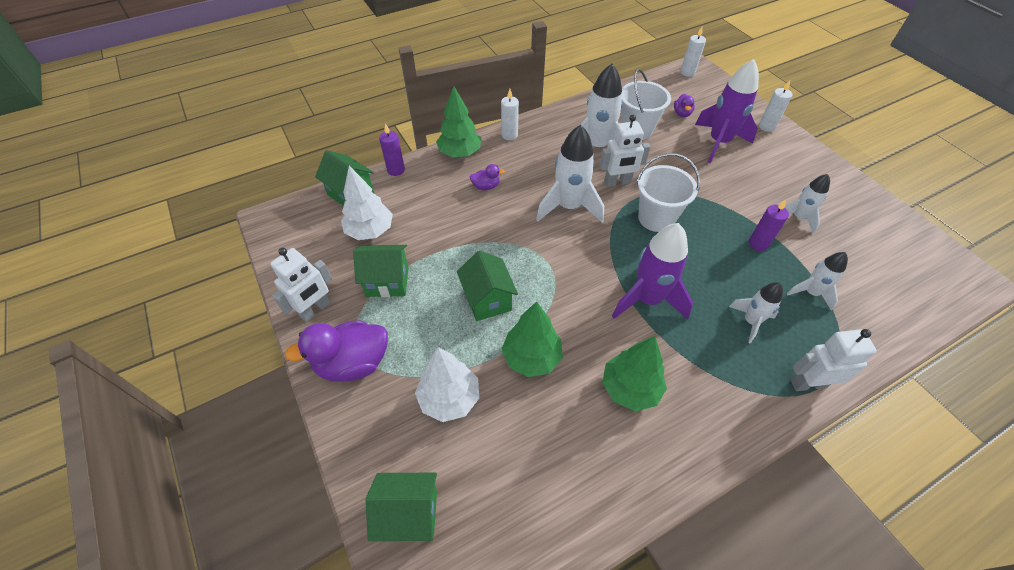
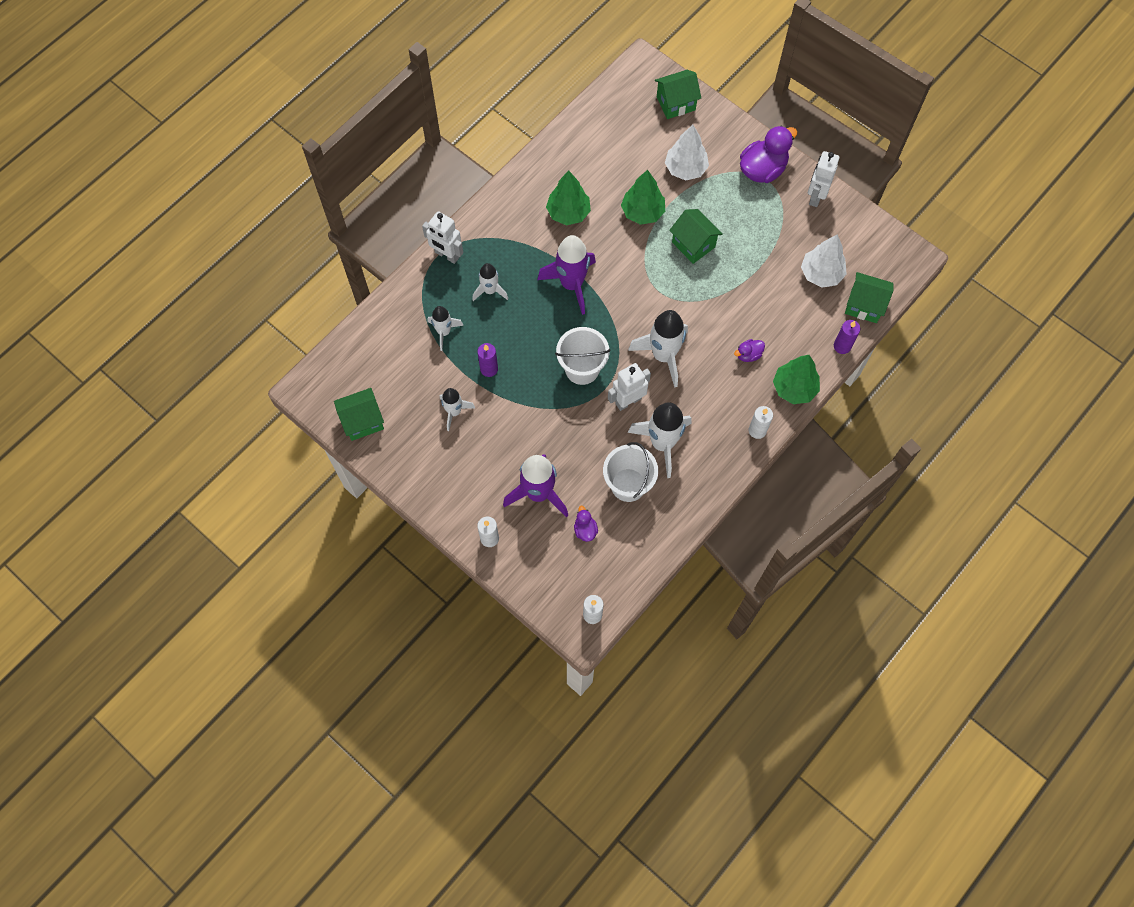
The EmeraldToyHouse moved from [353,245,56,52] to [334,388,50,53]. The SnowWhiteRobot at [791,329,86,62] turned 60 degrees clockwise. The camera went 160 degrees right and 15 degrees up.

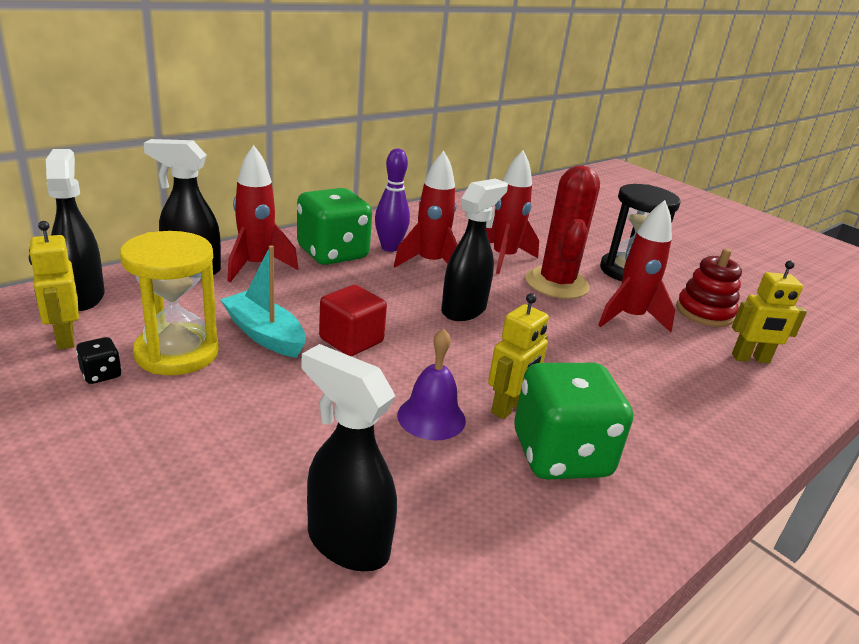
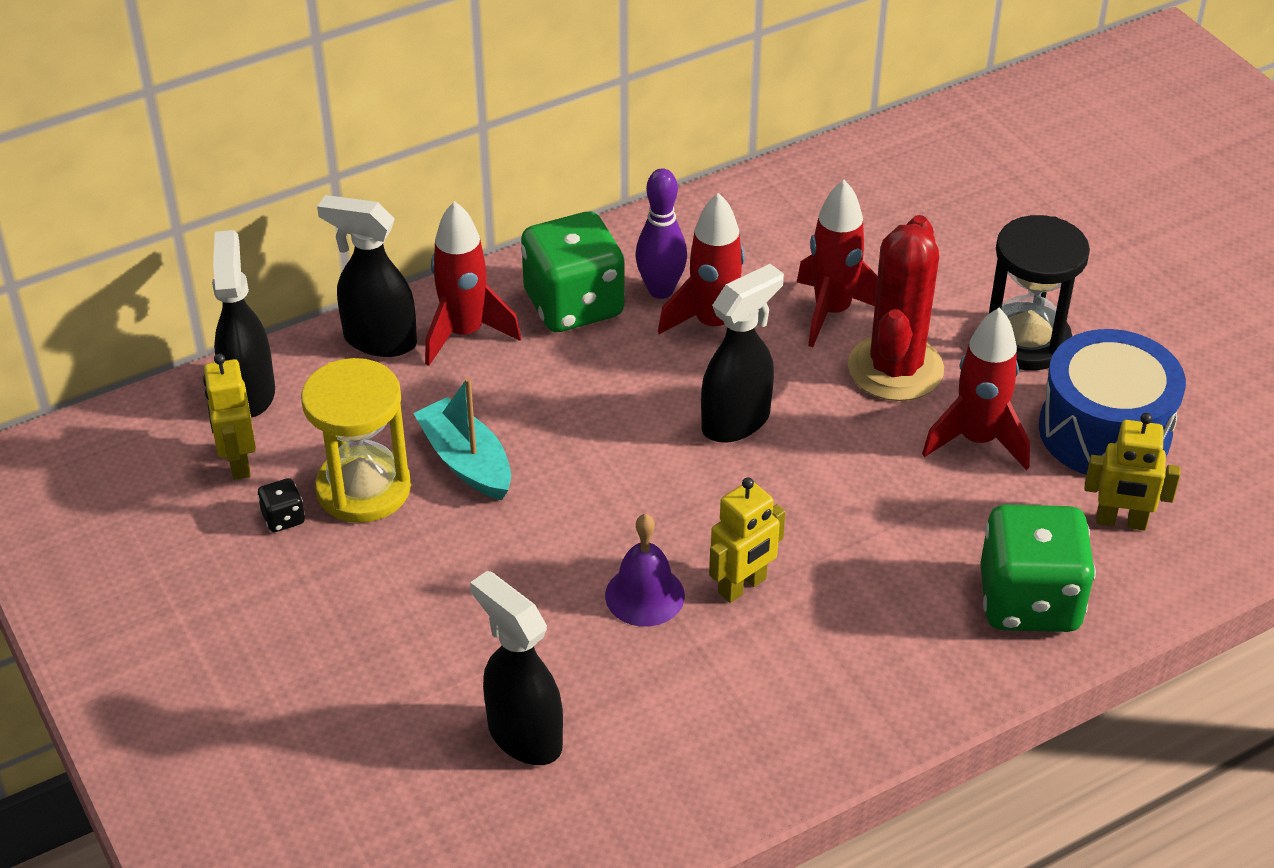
The ScarletSolidCube at [319,285,68,71] disappeared. The EmeraldDice moved from [514,363,119,116] to [980,504,116,128]. The ScarletStackingRings at [676,248,66,79] was replaced by the CobaltToyDrum at [1039,329,147,146]. The camera went 15 degrees right and 15 degrees up.

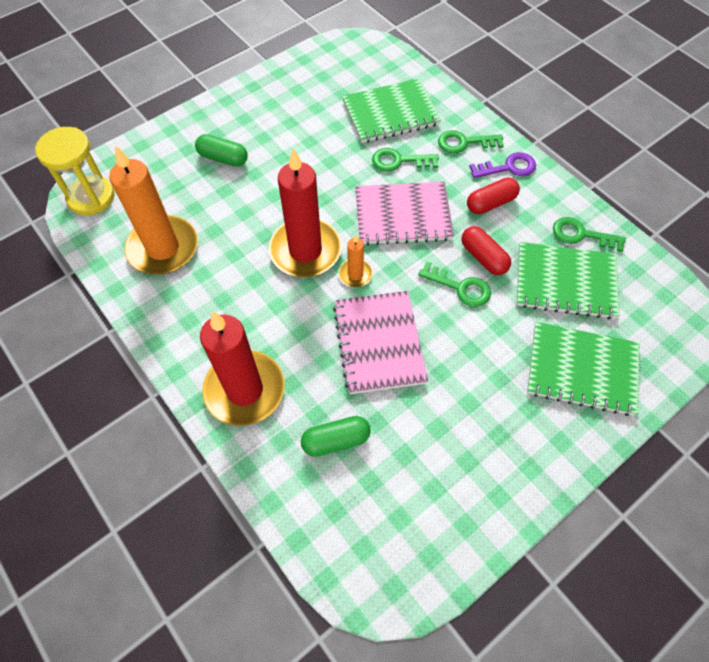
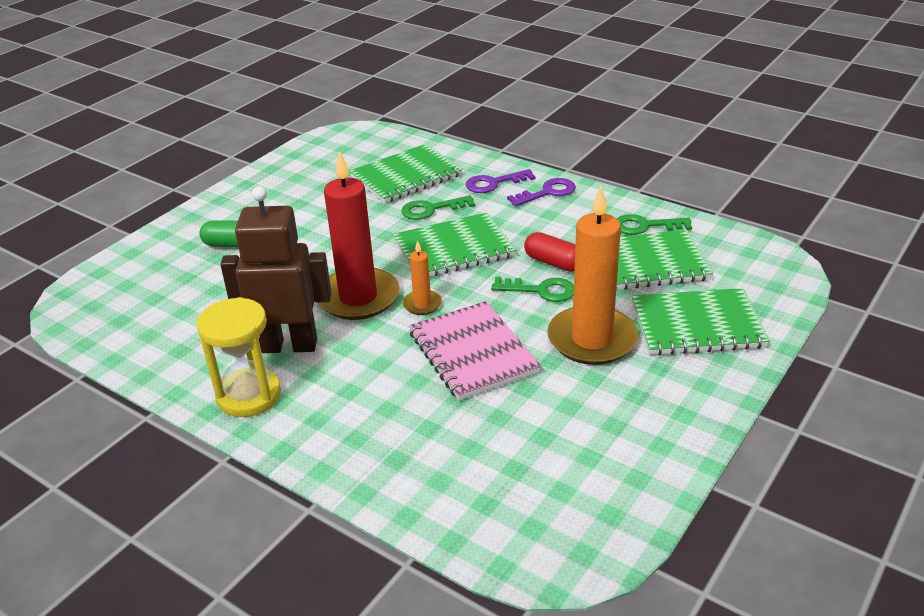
The BrightYellowHourglass moved from [35,127,79,88] to [197,297,84,120]. The BrightOrangePillarCandle moved from [109,145,89,129] to [547,186,91,179]. The ScarletPillarCandle at [200,312,85,114] disappeared. The EmeraldCapsule at [301,416,70,41] disappeared. The PinkNotebook at [355,182,99,63] became the EmeraldNotebook at [393,212,123,65]. The EmeraldLatchkey at [438,130,66,23] became the PurpleLatchkey at [466,169,70,24]. The ScarletCapsule at [467,178,53,36] disappeared. The DarkBrownRobot at [220,186,112,167] appeared. The camera went 15 degrees left and 25 degrees down.

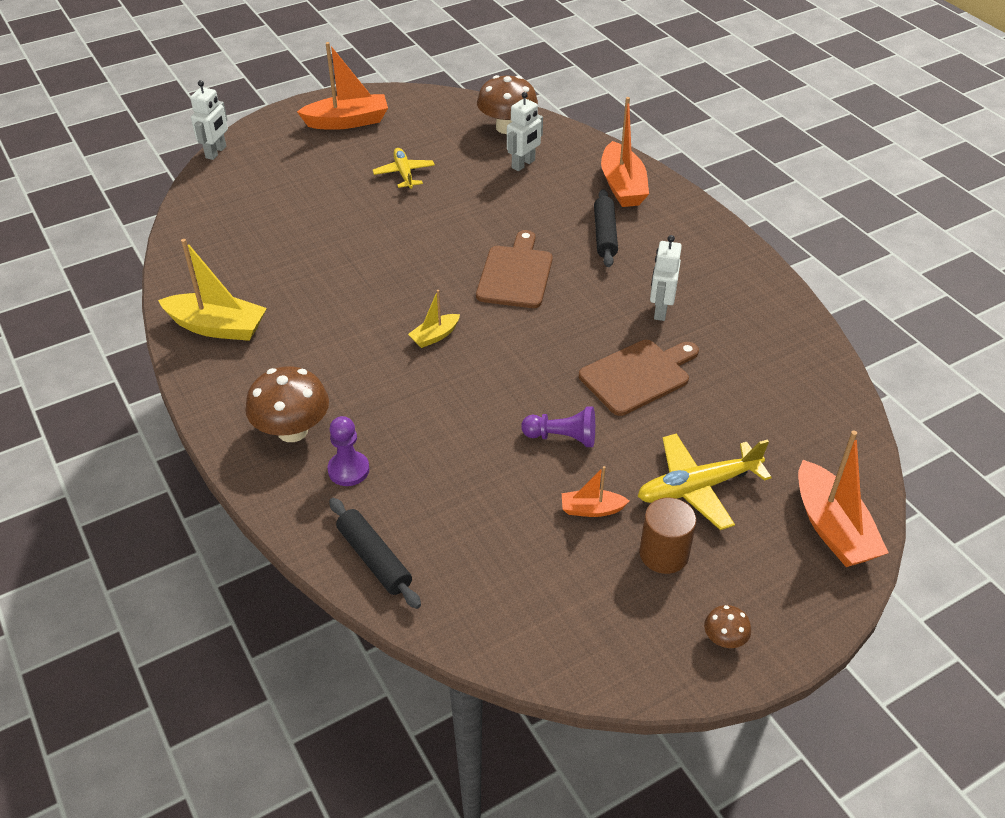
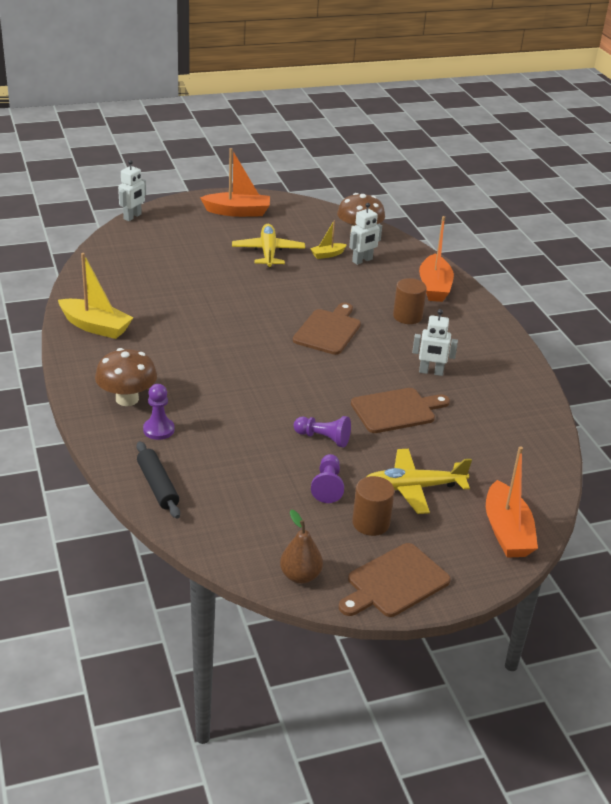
The BrightYellowToyPlane at [372,148,63,41] changed to 1.51 times the size. The BrightYellowToyBoat moved from [408,290,52,58] to [310,220,37,39]. The BrightOrangeToyBoat at [562,466,67,51] was replaced by the PurpleGamePawn at [311,454,33,49]. The BlackRollingPin at [594,189,24,78] was replaced by the DarkBrownCylinderShape at [393,278,34,46]. The SnowWhiteRobot at [650,235,32,86] turned 105 degrees counterclockwise. The DarkBrownToadstool at [704,605,47,43] was replaced by the DarkBrownChoppingBoard at [339,543,112,74]. The DarkBrownPear at [280,510,43,74] appeared. The camera went 10 degrees right and 10 degrees down.

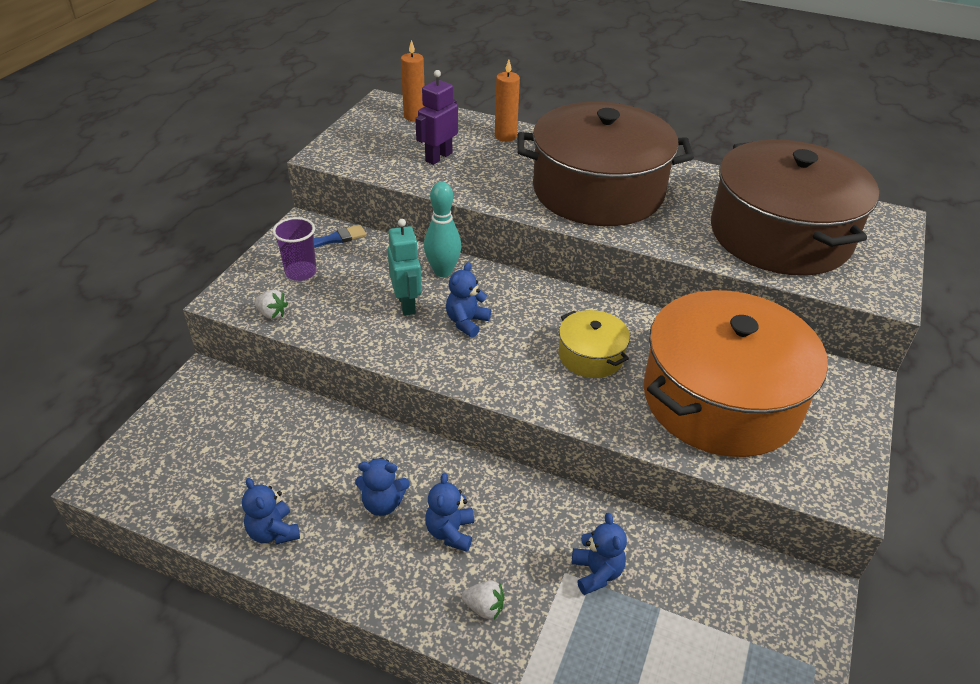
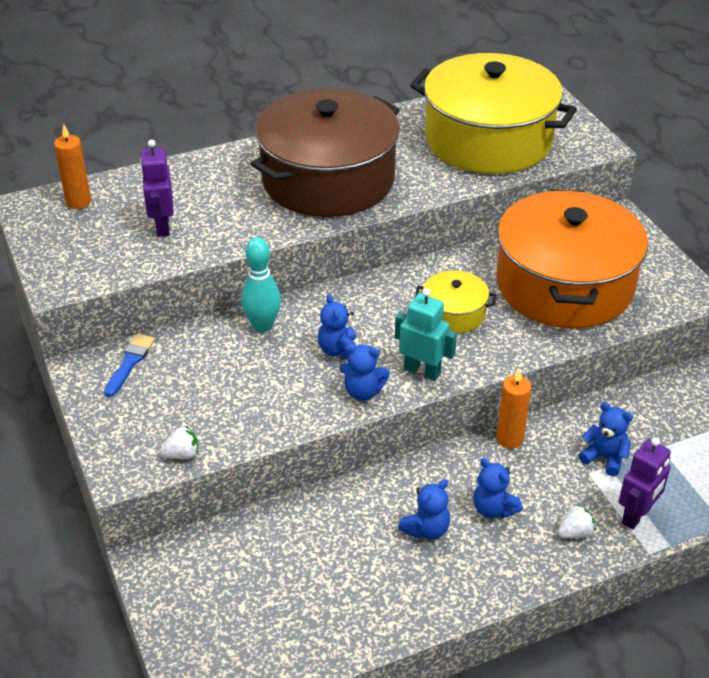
The CobaltStuffedBear moved from [242,478,58,66] to [339,345,51,56]. The PurpleBeaker at [273,217,44,64] disappeared. The TurquoiseRobot moved from [388,219,34,97] to [395,288,62,93]. The BrightOrangePillarCandle moved from [495,60,25,82] to [497,369,34,80]. The DarkBrownCookingPot at [711,140,168,136] became the BrightYellowCookingPot at [410,53,167,121]. The PurpleRobot at [619,437,52,92] appeared. The camera went 45 degrees left and 0 degrees up.

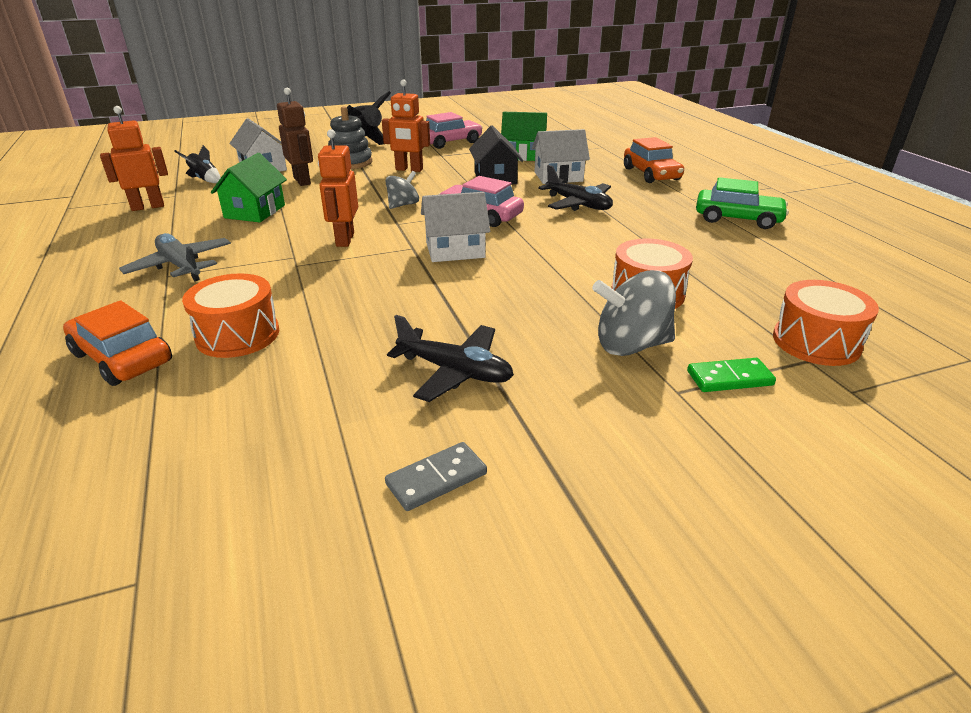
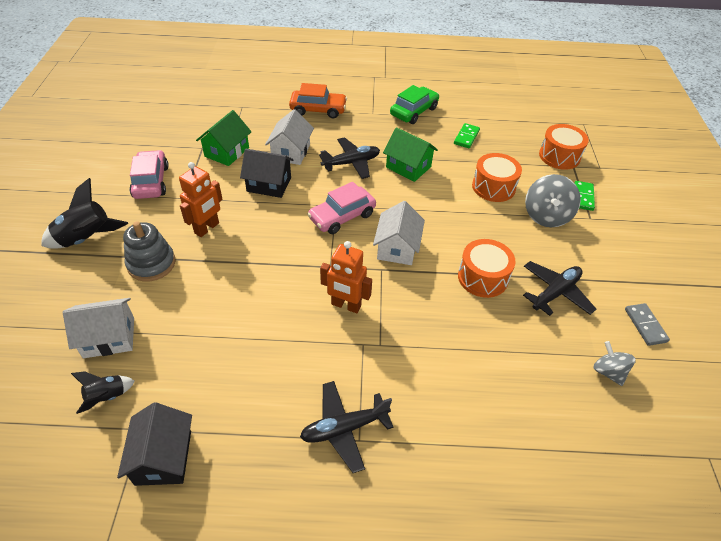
The BrightOrangeCar at [63,300,109,86] disappeared. The BrightOrangeRobot at [100,106,68,105] was replaced by the BlackToyHouse at [117,402,75,84]. The GrayToyPlane at [119,233,112,48] became the BlackToyPlane at [300,381,94,92]. The BrightOrangeToyDrum moved from [182,273,97,85] to [458,239,58,59]. The EmeraldToyHouse moved from [211,153,76,69] to [383,127,55,55]. The DarkBrownRobot at [277,88,36,98] disappeared. The GrayWhirligig moved from [385,171,34,38] to [593,341,43,45]. The EmeraldDomino at [454,123,26,25] appeared. The camera went 70 degrees left and 15 degrees up.

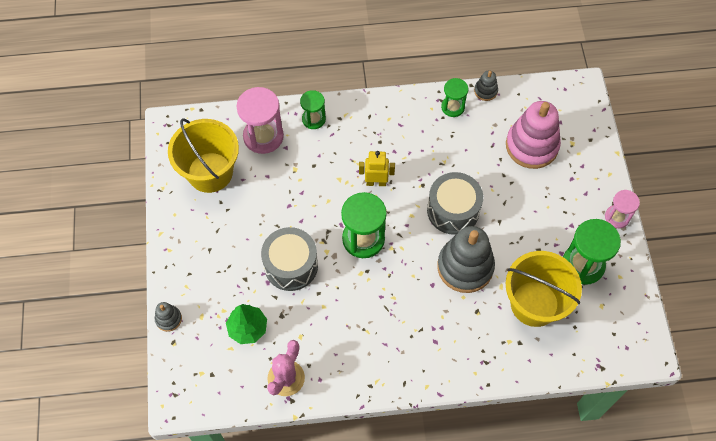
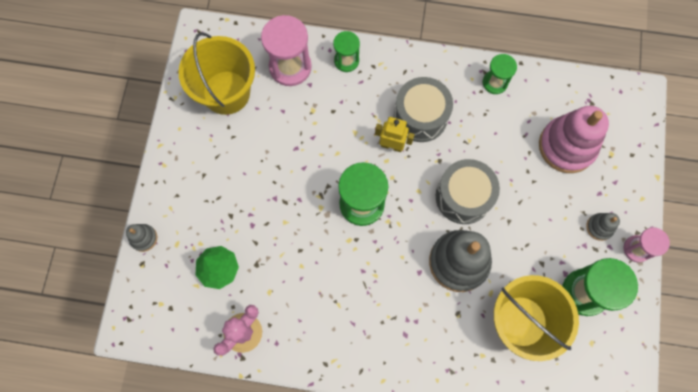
The GrayToyDrum moved from [261,227,57,64] to [394,77,59,65]. The GrayStackingRings moved from [474,71,24,30] to [586,213,34,28]. The camera went 15 degrees right and 10 degrees up.

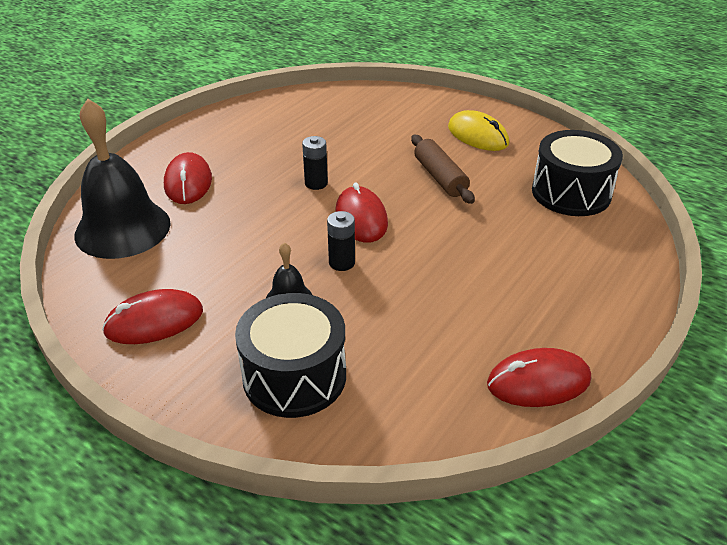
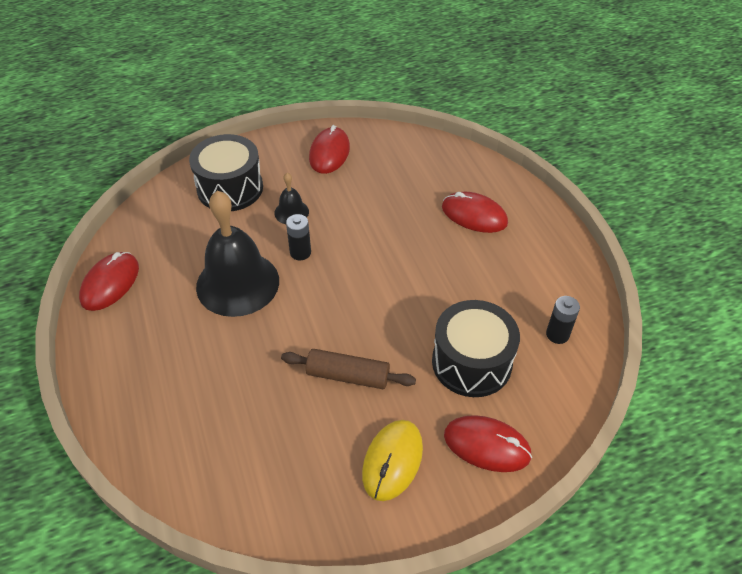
The BlackBell moved from [74,99,97,160] to [196,190,83,127]. The BlackPowerCell moved from [302,136,26,54] to [546,296,34,48]. The ScarletComputerMouse moved from [335,182,53,61] to [444,415,88,57]. The BrightYellowComputerMouse at [448,110,61,41] turned 60 degrees counterclockwise. The BlackToyDrum moved from [532,130,91,86] to [432,300,88,97]. The camera went 125 degrees right and 10 degrees up.

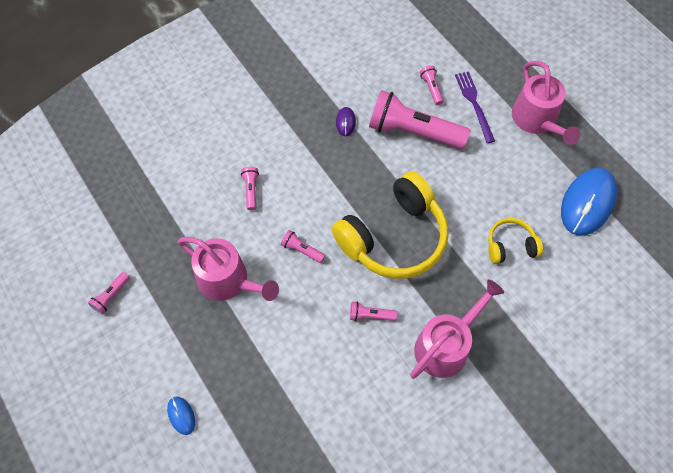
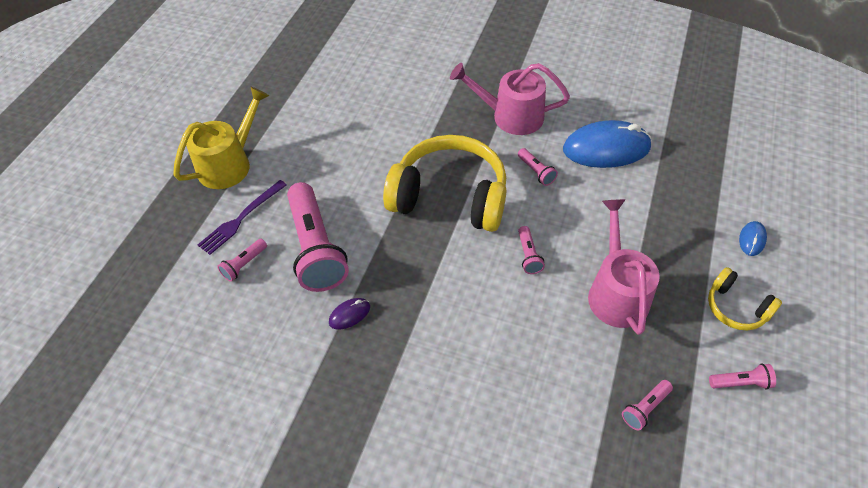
The PinkPocketTorch moved from [241,167,18,43] to [622,380,51,50]. The BrightYellowOverEarHeadphones moved from [488,218,55,46] to [708,267,74,64]. The PinkWateringPot at [512,61,68,84] became the BrightYellowWateringPot at [173,86,96,103]. The CobaltComputerMouse moved from [561,168,56,68] to [563,120,89,48]. The camera went 125 degrees left and 10 degrees down.

